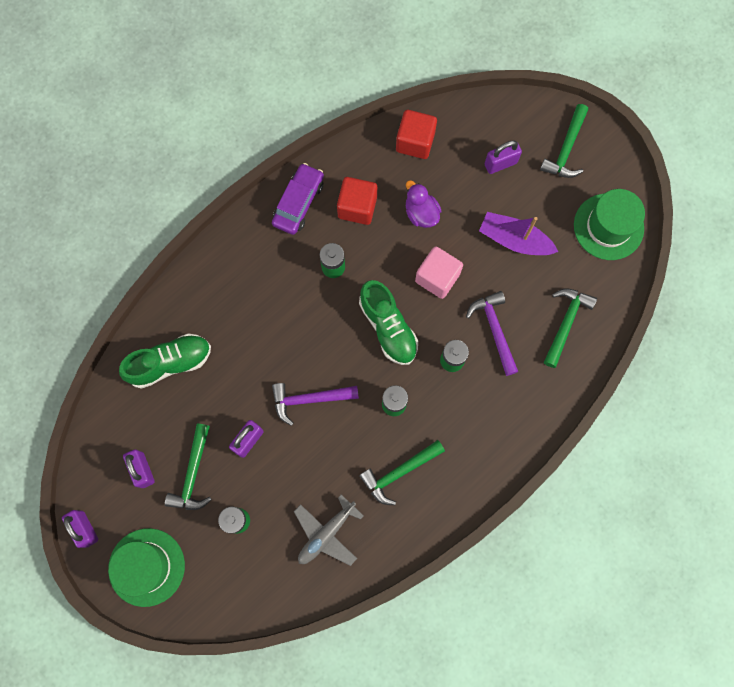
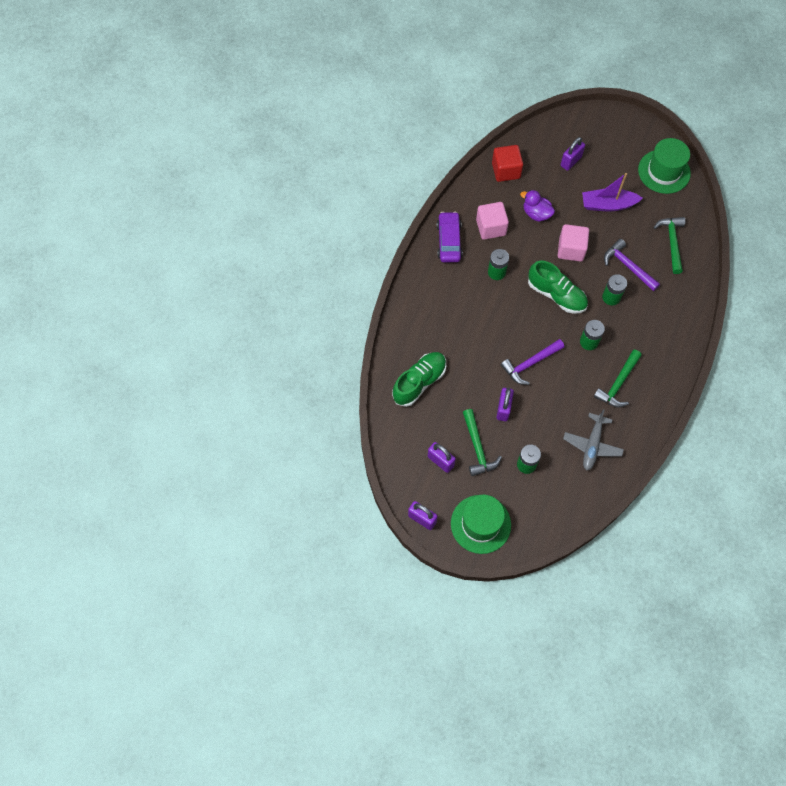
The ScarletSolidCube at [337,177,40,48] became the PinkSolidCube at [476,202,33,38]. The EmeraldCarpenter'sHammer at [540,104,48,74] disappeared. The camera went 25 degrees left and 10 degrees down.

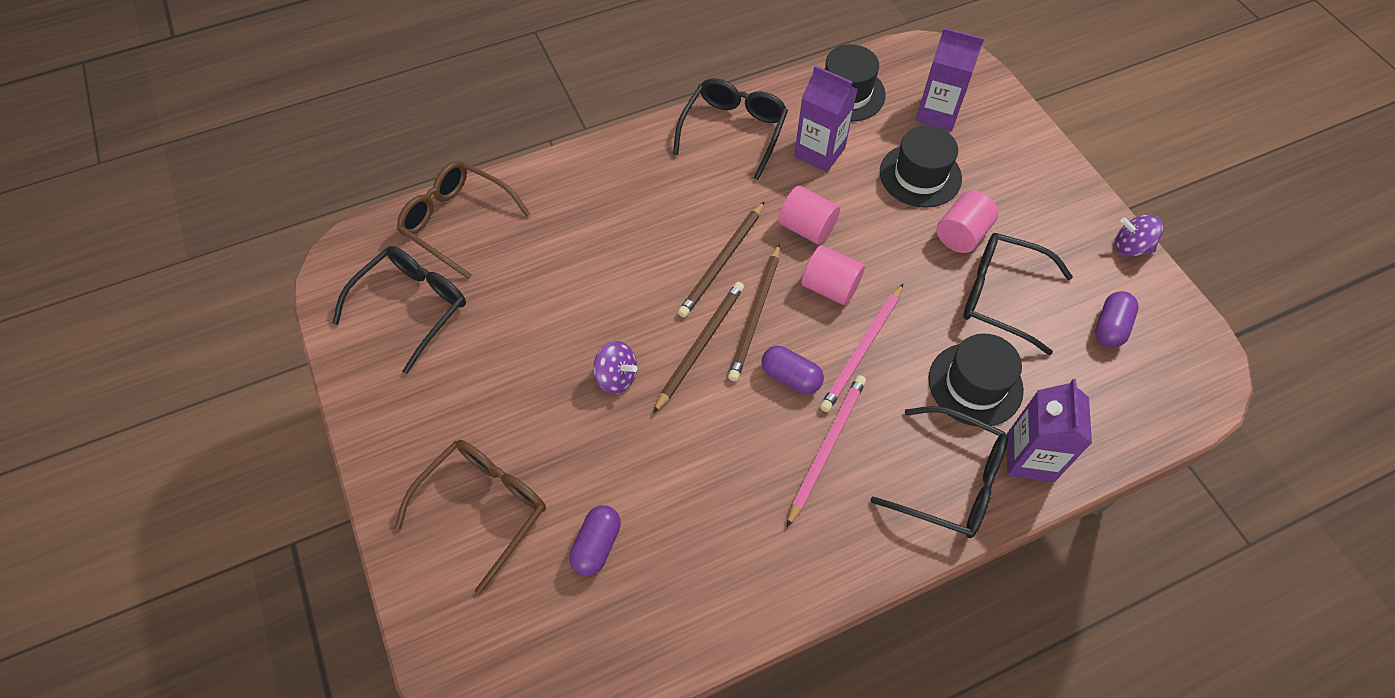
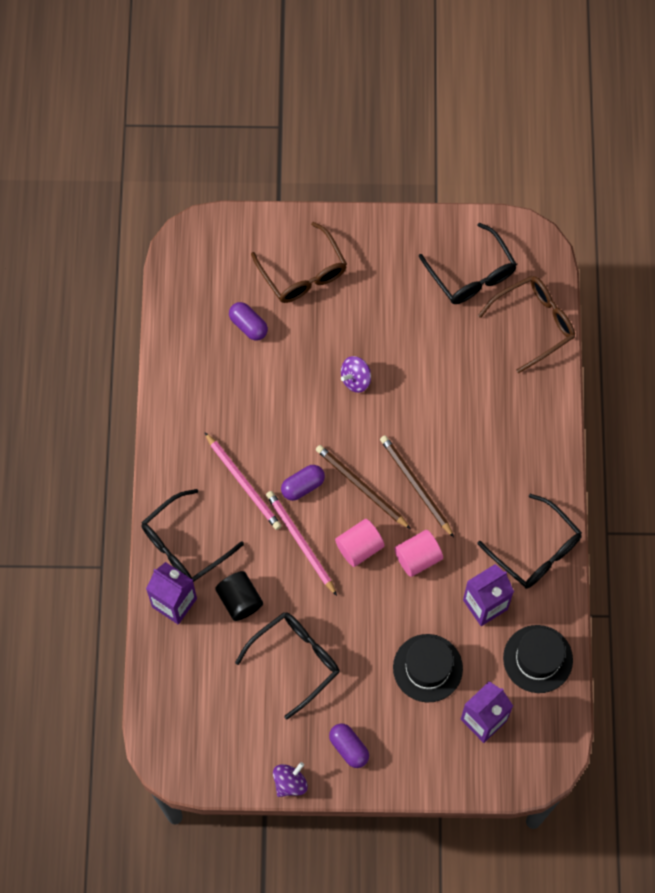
The DarkBrownLeadPencil at [653,282,91,132] disappeared. The BlackTopHat at [929,333,95,94] was replaced by the BlackCylinderShape at [215,571,48,50]. The PinkCylinderShape at [937,191,62,62] disappeared. The PurpleCapsule moved from [1095,291,44,57] to [329,723,40,45]. The camera went 115 degrees right and 10 degrees up.

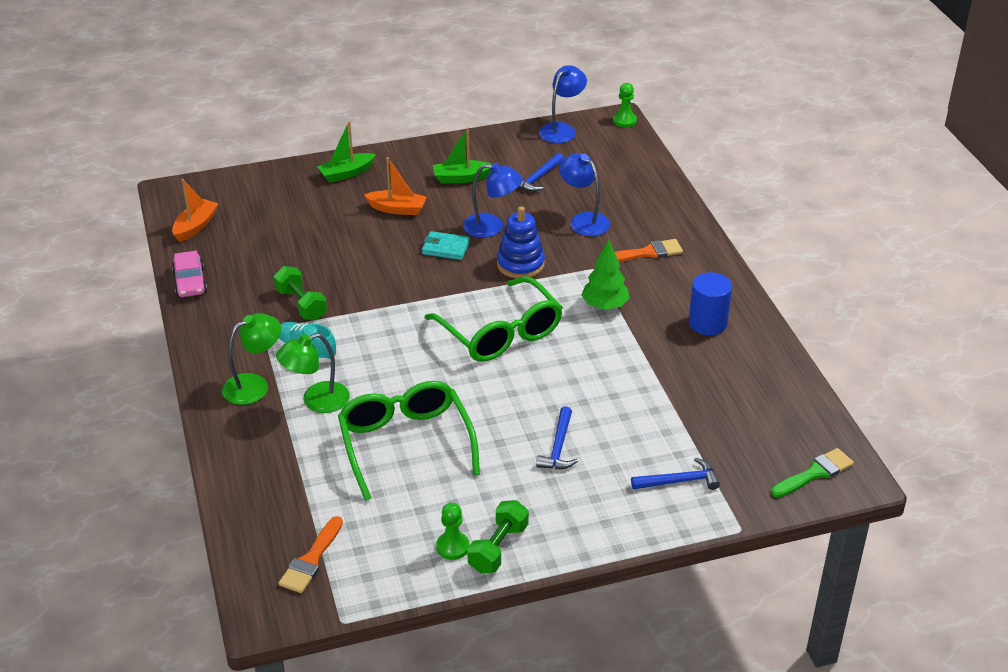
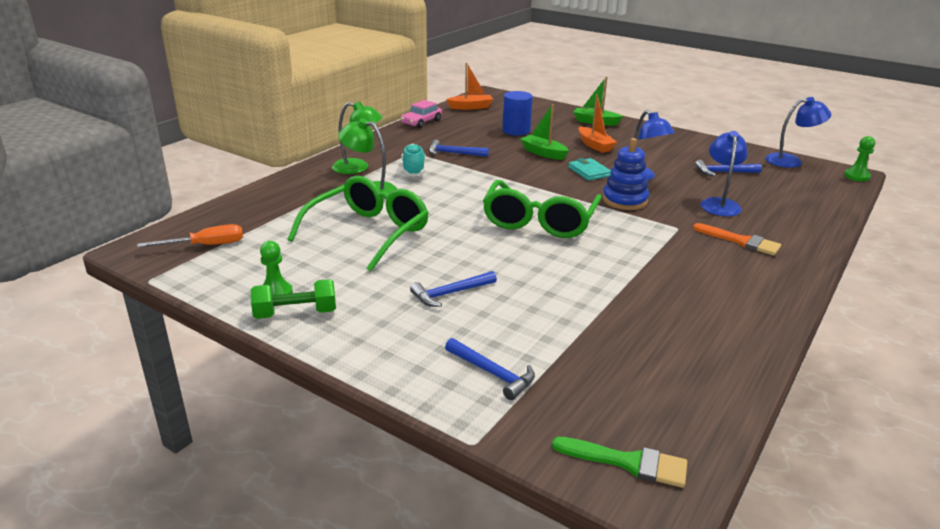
The EmeraldFreeWeight at [274,266,53,54] was replaced by the CobaltCarpenter'sHammer at [429,140,60,17]. The BrightOrangePaintBrush at [279,516,64,77] was replaced by the BrightOrangeHandScrewdriver at [137,224,106,23]. The EmeraldToyBoat moved from [433,127,59,56] to [520,104,49,56]. The EmeraldToyTree at [581,240,49,70] disappeared. The CobaltCylinderShape moved from [689,272,43,63] to [502,91,31,45]. The camera went 50 degrees right and 10 degrees down.

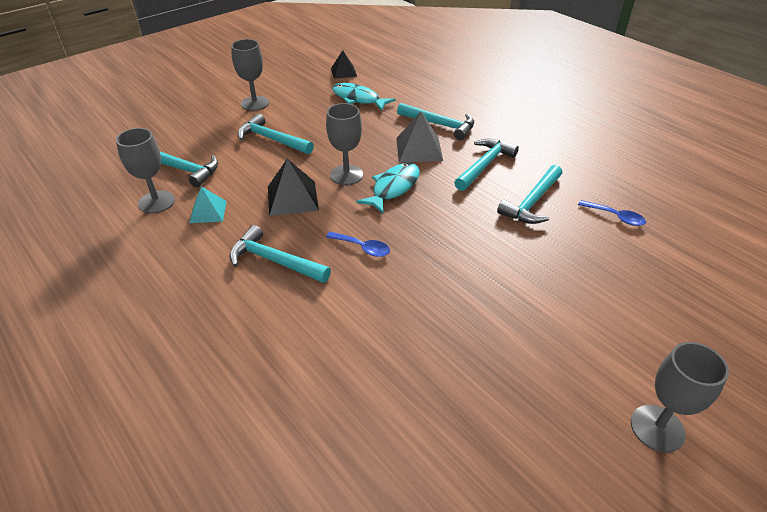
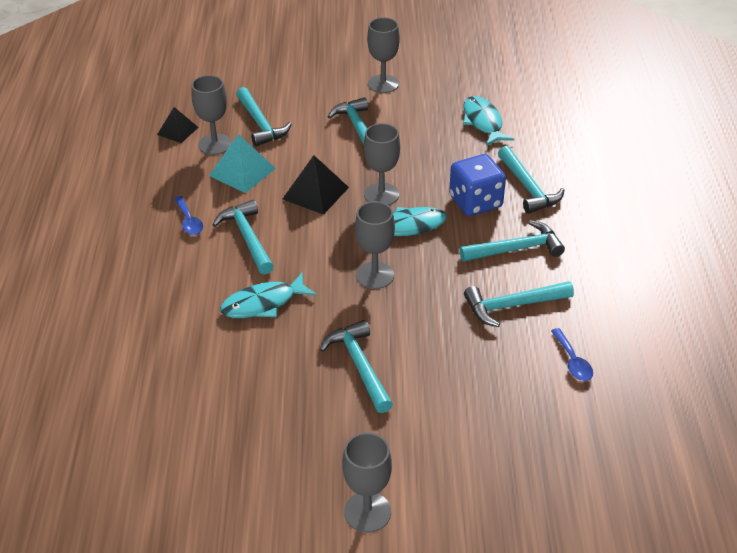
The TurquoisePyramidShape at [189,186,38,37] changed to 1.53 times the size. The CobaltTeaspoon moved from [326,232,64,25] to [174,196,29,39]. The BlackPyramidShape moved from [331,50,26,29] to [157,107,41,36]. The GrayPyramidShape at [396,111,47,51] was replaced by the CobaltDice at [449,154,57,62]. The TurquoiseFishFigure at [220,272,97,46] appeared. The TurquoiseCarpenter'sHammer at [320,320,73,93] appeared. The GrayChalice at [355,201,40,88] appeared. The camera went 40 degrees right and 0 degrees up.

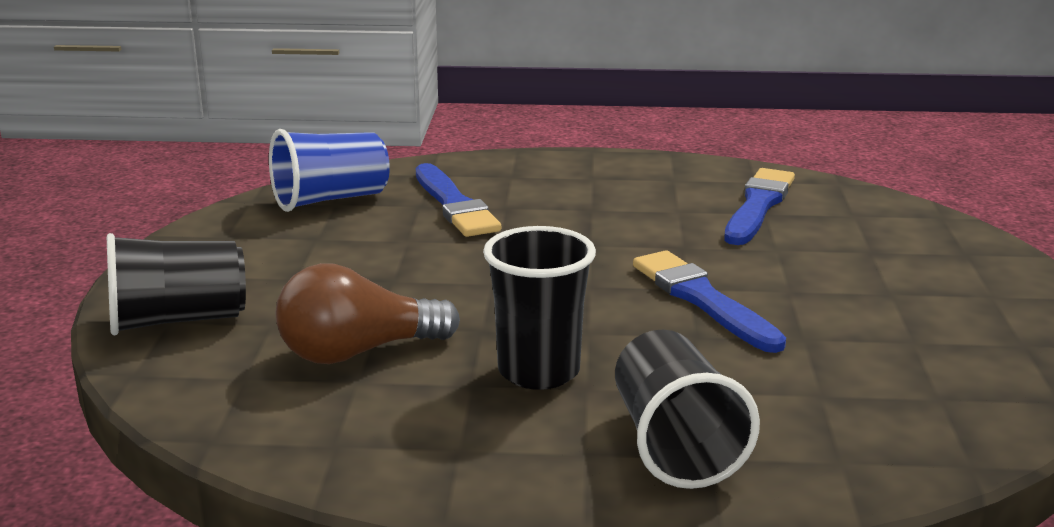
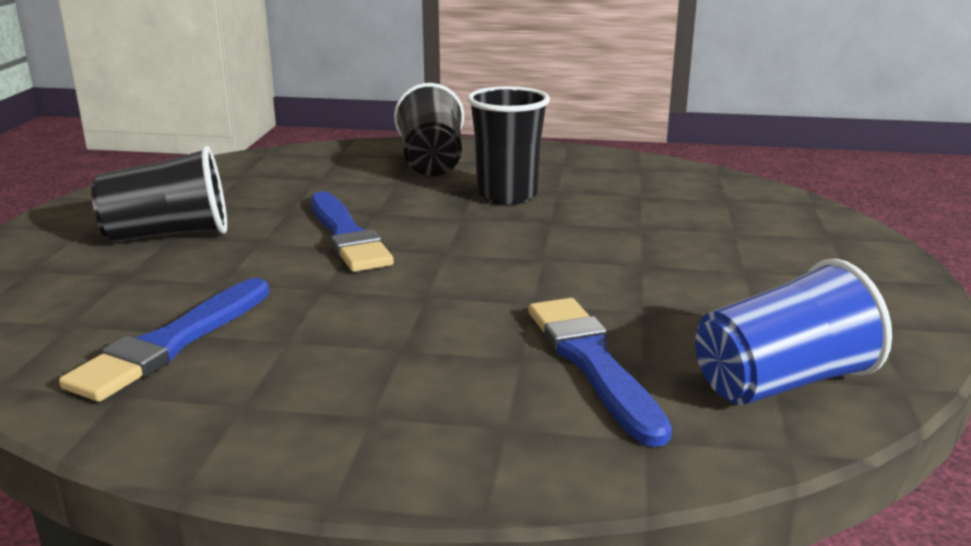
The BlackBeaker moved from [107,233,139,102] to [91,146,136,96]. The DarkBrownLightBulb at [276,263,184,101] disappeared. The camera went 175 degrees left and 0 degrees up.

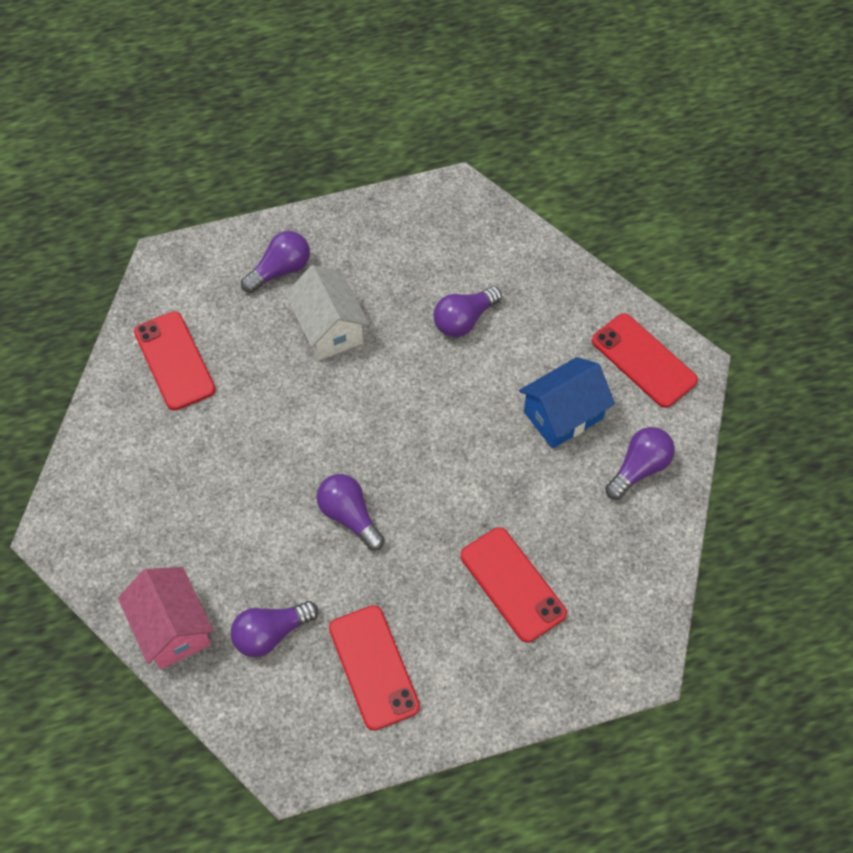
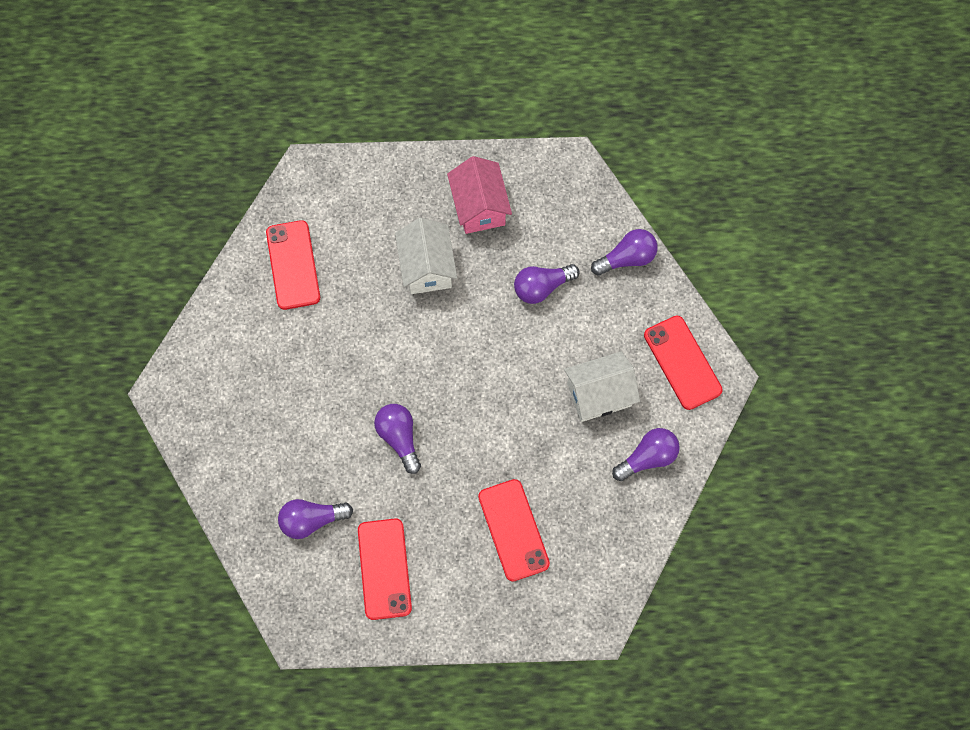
The PinkToyHouse moved from [118,567,96,102] to [447,156,65,78]. The PurpleLightBulb moved from [241,231,69,62] to [591,229,67,47]. The CobaltToyHouse at [519,357,96,92] became the SnowWhiteToyHouse at [564,351,76,71]. The camera went 15 degrees right and 10 degrees up.

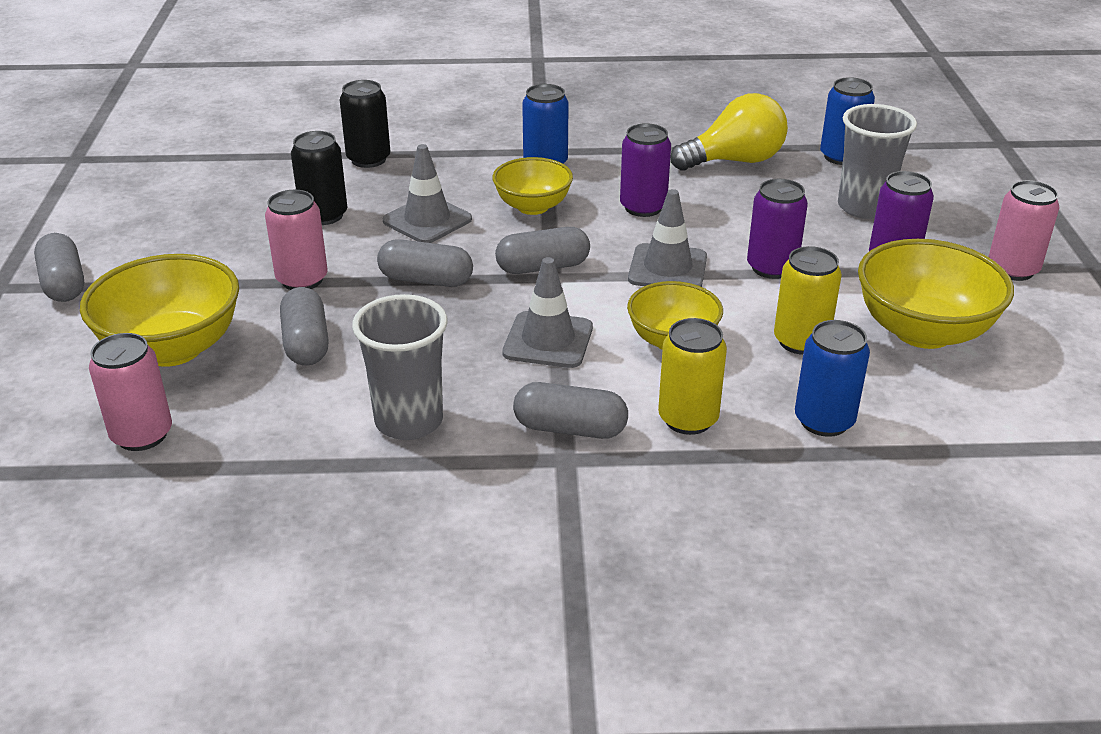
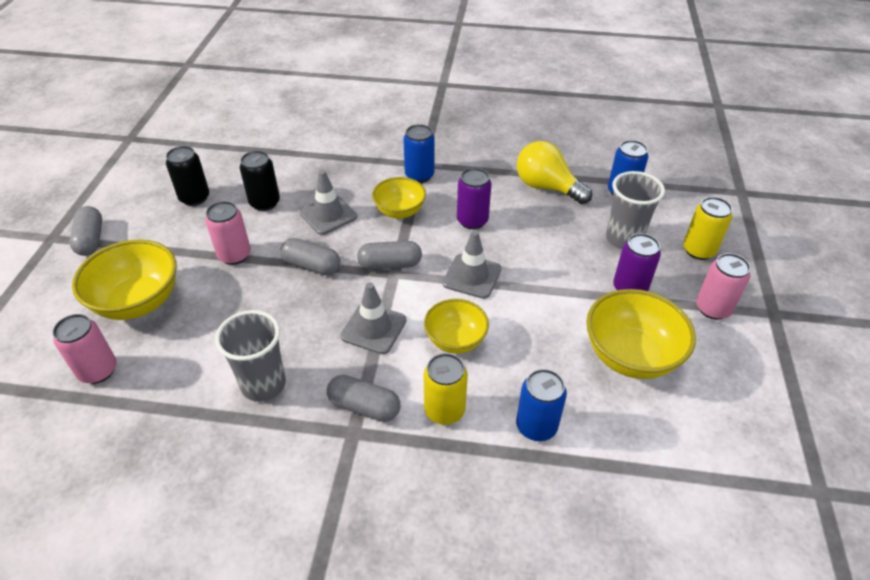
The GrayCapsule at [280,287,49,79] disappeared. The BlackSodaCan moved from [340,80,50,88] to [166,146,43,60]. The BrightYellowLightBulb at [670,93,118,78] turned 135 degrees counterclockwise. The PurpleSodaCan at [747,179,61,100] disappeared. The BrightYellowSodaCan moved from [774,246,68,109] to [683,197,49,63]. The camera went 10 degrees right and 10 degrees up.

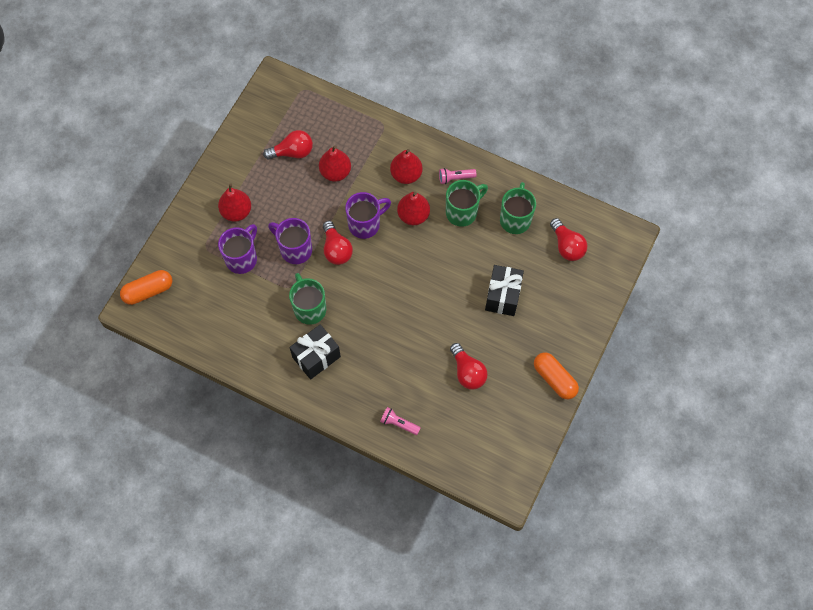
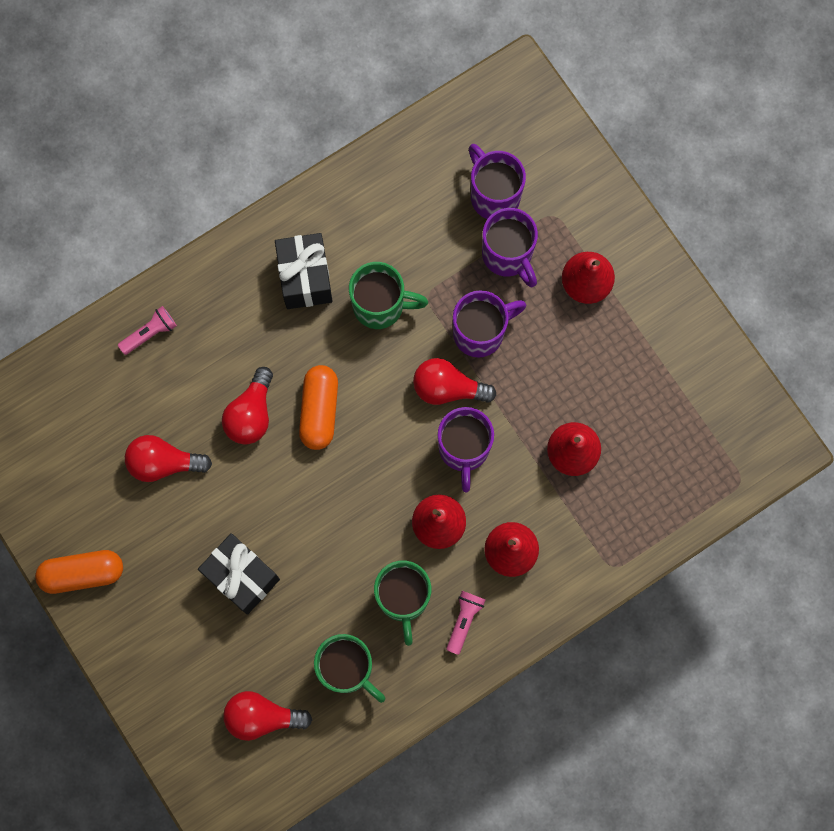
The BrightOrangeCapsule moved from [120,270,52,35] to [299,365,39,85]. The ScarletLightBulb moved from [263,130,50,30] to [222,367,51,78]. The PurpleCoffeeMug at [468,144,58,75] appeared. The camera went 120 degrees right and 10 degrees up.

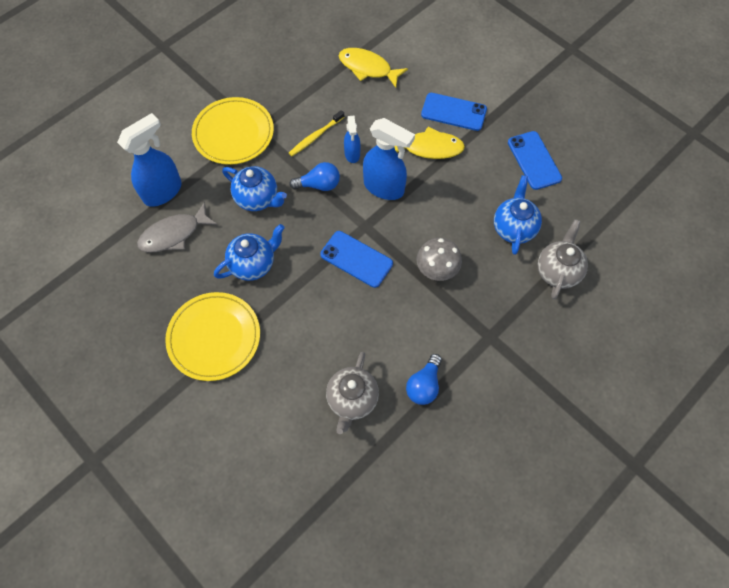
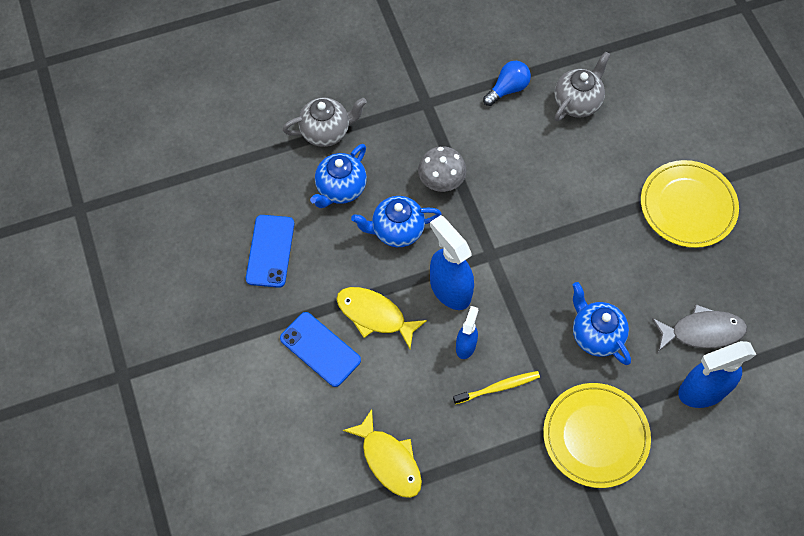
The CobaltChinaTeapot moved from [214,224,70,57] to [351,196,90,51]. The CobaltLightBulb at [289,162,51,29] disappeared. The CobaltSmartphone at [320,231,73,57] disappeared. The GrayChinaTeapot at [538,219,50,80] turned 150 degrees counterclockwise. The camera went 155 degrees left and 0 degrees up.

